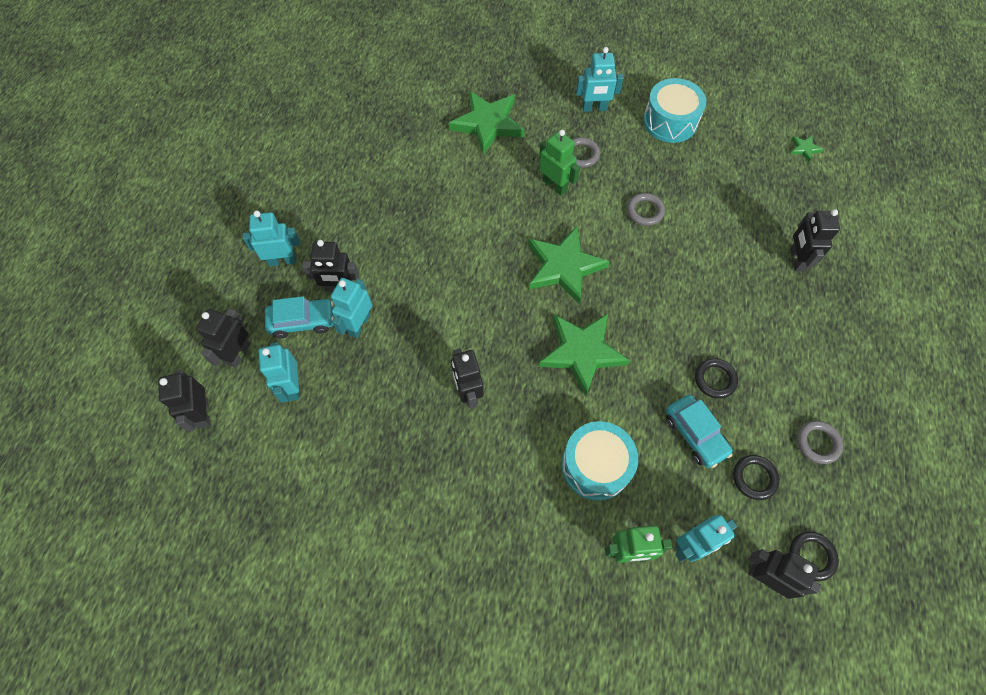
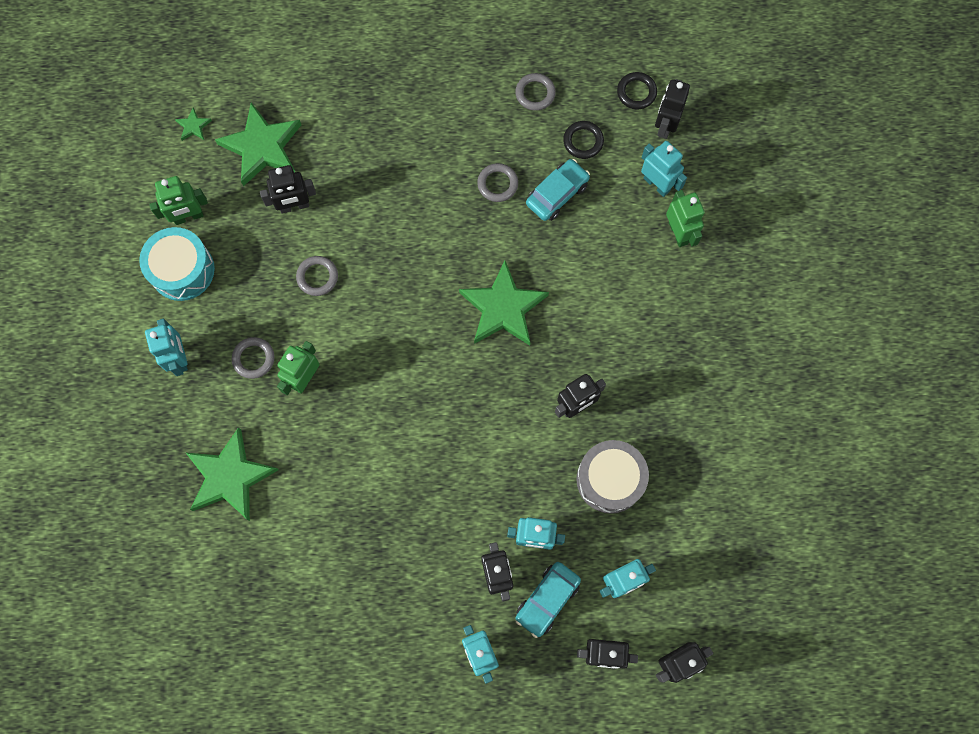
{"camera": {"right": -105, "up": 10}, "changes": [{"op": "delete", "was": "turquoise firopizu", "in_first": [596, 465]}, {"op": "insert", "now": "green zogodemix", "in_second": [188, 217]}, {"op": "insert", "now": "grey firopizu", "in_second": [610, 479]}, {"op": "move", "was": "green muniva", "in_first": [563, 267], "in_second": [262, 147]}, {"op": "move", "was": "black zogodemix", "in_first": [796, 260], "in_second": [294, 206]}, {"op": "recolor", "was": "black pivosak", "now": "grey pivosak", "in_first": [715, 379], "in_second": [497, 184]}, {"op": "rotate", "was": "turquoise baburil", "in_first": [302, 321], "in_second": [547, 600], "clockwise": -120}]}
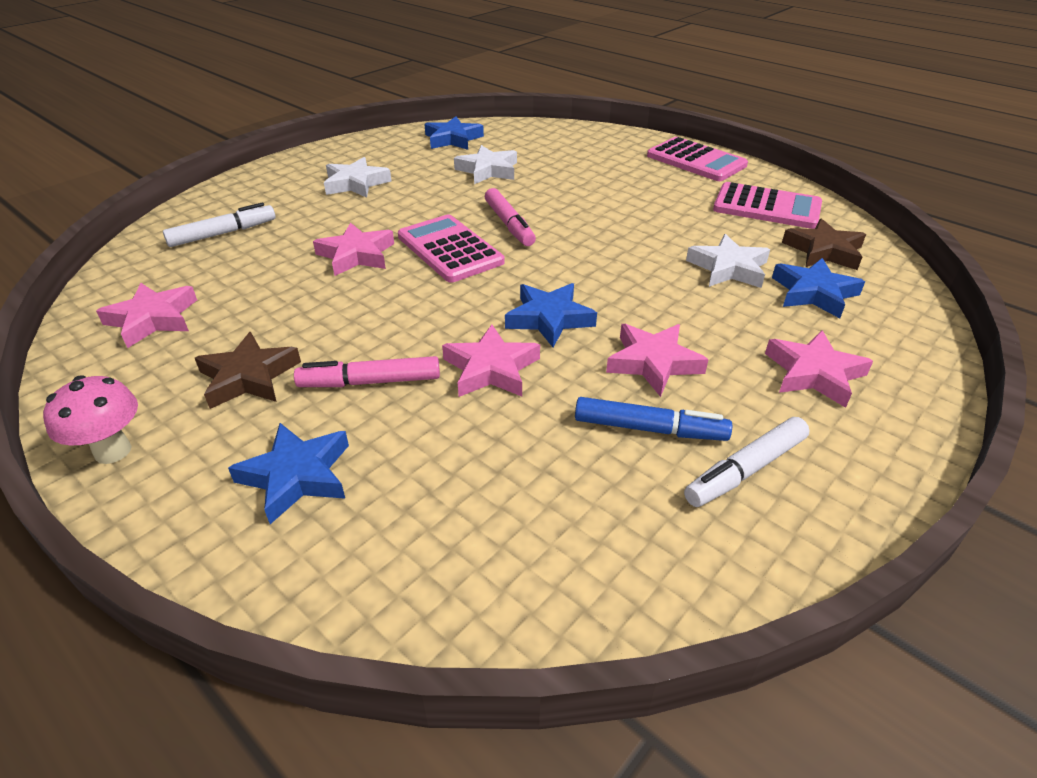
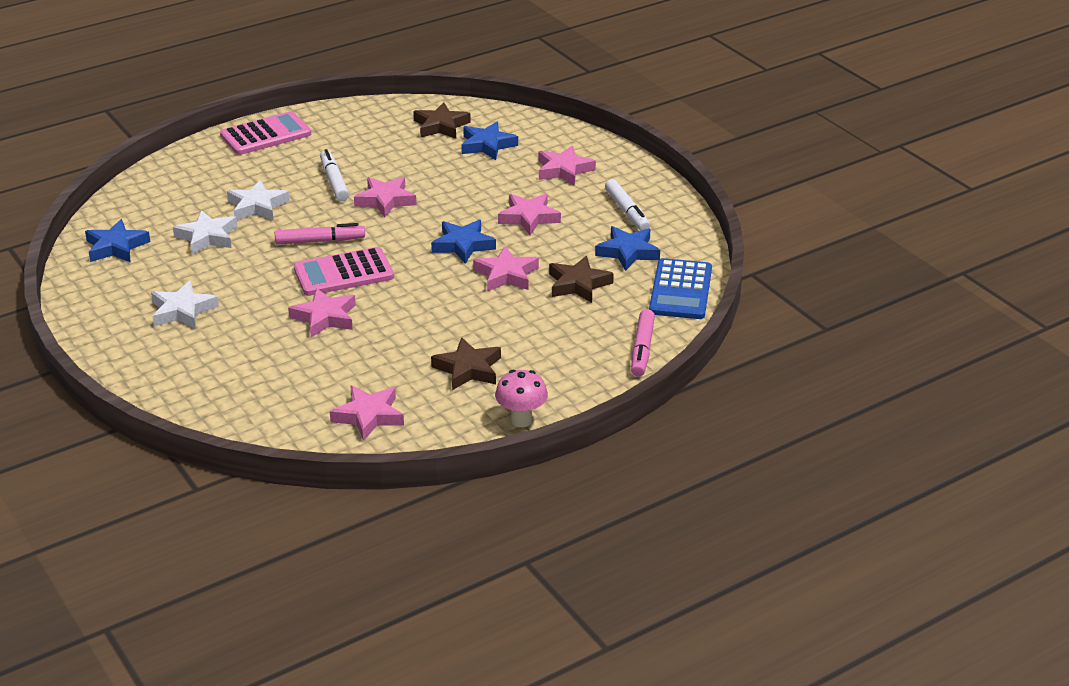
{"camera": {"right": -75, "up": -5}, "changes": [{"op": "delete", "was": "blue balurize", "in_first": [649, 429]}, {"op": "delete", "was": "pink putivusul", "in_first": [767, 207]}, {"op": "insert", "now": "pink muniva", "in_second": [385, 200]}, {"op": "insert", "now": "brown muniva", "in_second": [578, 284]}, {"op": "insert", "now": "blue putivusul", "in_second": [681, 290]}, {"op": "move", "was": "white balurize", "in_first": [223, 233], "in_second": [334, 181]}, {"op": "move", "was": "blue muniva", "in_first": [297, 476], "in_second": [628, 252]}, {"op": "move", "was": "pink balurize", "in_first": [370, 382], "in_second": [642, 349]}, {"op": "move", "was": "white muniva", "in_first": [728, 268], "in_second": [257, 206]}]}
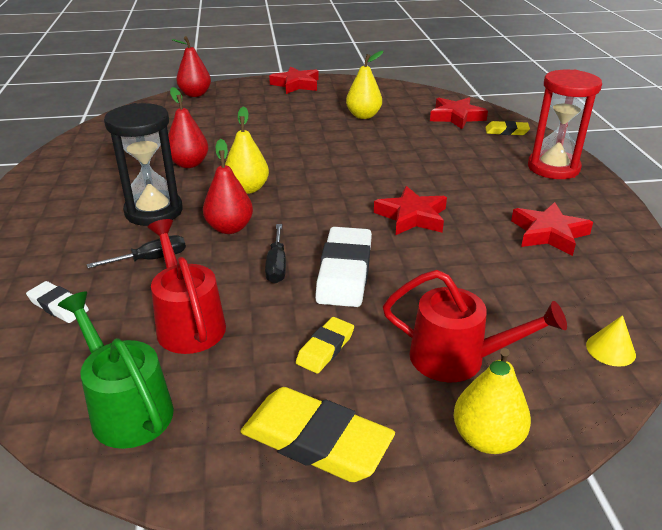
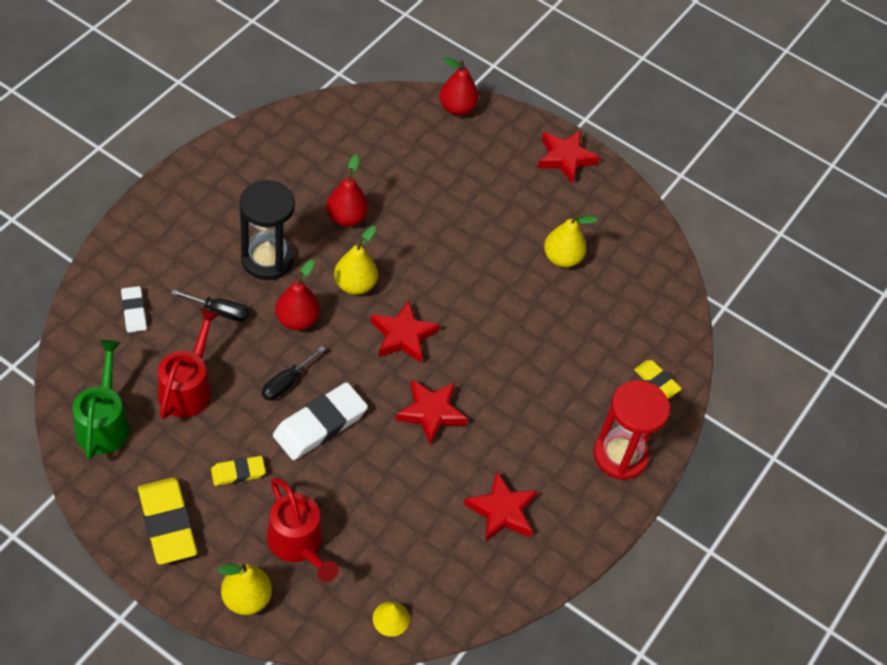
{"camera": {"right": 35, "up": 20}, "changes": [{"op": "move", "was": "red muniva", "in_first": [456, 117], "in_second": [403, 336]}]}
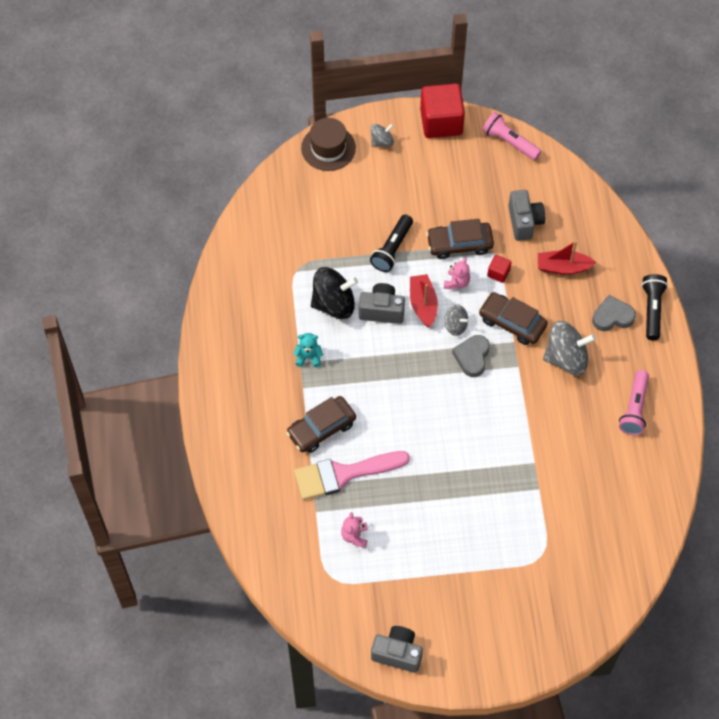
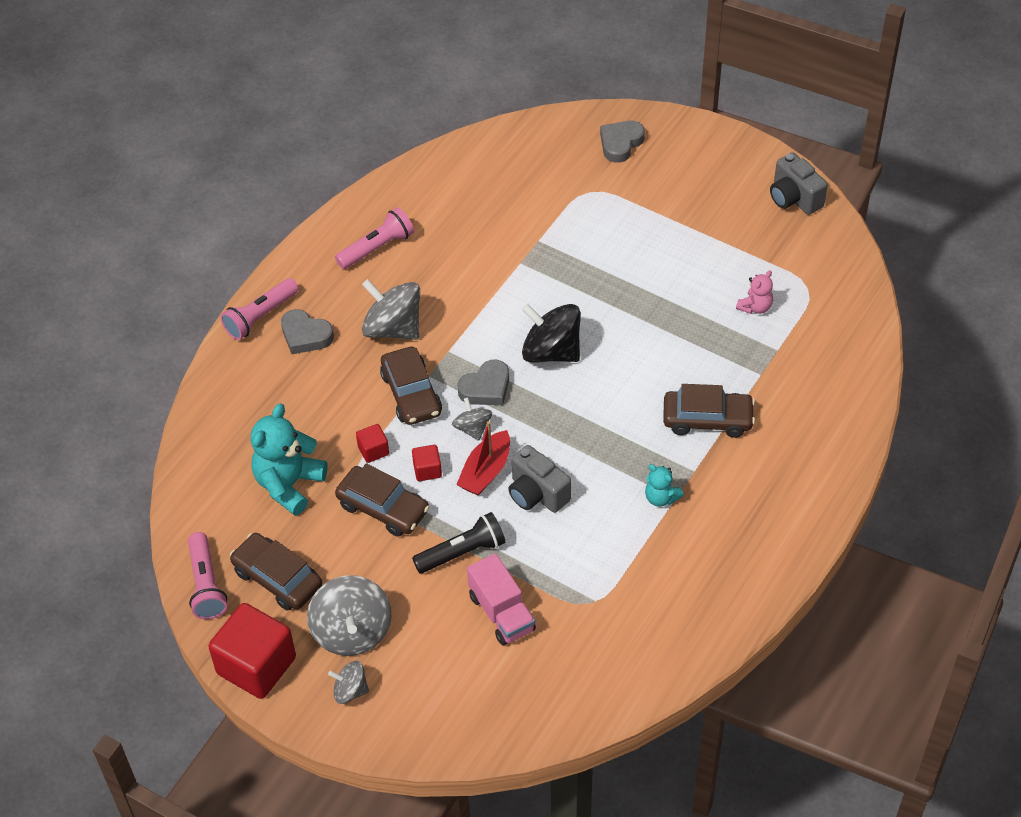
{"camera": {"right": -140, "up": -10}, "changes": [{"op": "delete", "was": "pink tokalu", "in_first": [343, 474]}, {"op": "delete", "was": "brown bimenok", "in_first": [328, 148]}, {"op": "delete", "was": "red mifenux", "in_first": [563, 267]}, {"op": "insert", "now": "brown baburil", "in_second": [277, 578]}, {"op": "insert", "now": "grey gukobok", "in_second": [352, 632]}, {"op": "insert", "now": "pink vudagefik", "in_second": [501, 613]}, {"op": "insert", "now": "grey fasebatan", "in_second": [620, 143]}, {"op": "move", "was": "black gukobok", "in_first": [334, 303], "in_second": [551, 351]}, {"op": "replace", "was": "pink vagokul", "now": "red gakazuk", "in_first": [456, 282], "in_second": [427, 470]}, {"op": "replace", "was": "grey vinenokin", "now": "turquoise vagokul", "in_first": [524, 222], "in_second": [289, 484]}, {"op": "recolor", "was": "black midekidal", "now": "pink midekidal", "in_first": [652, 310], "in_second": [260, 316]}]}
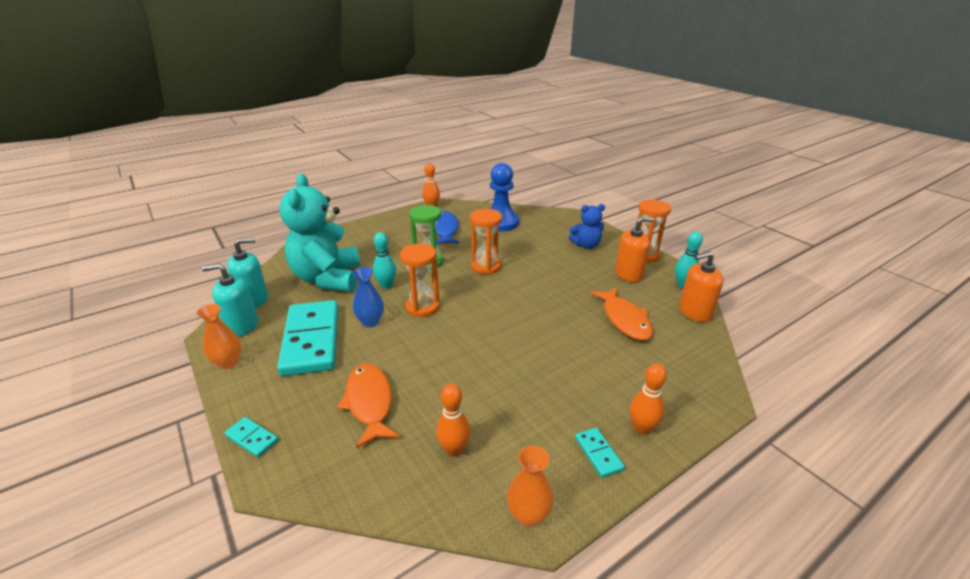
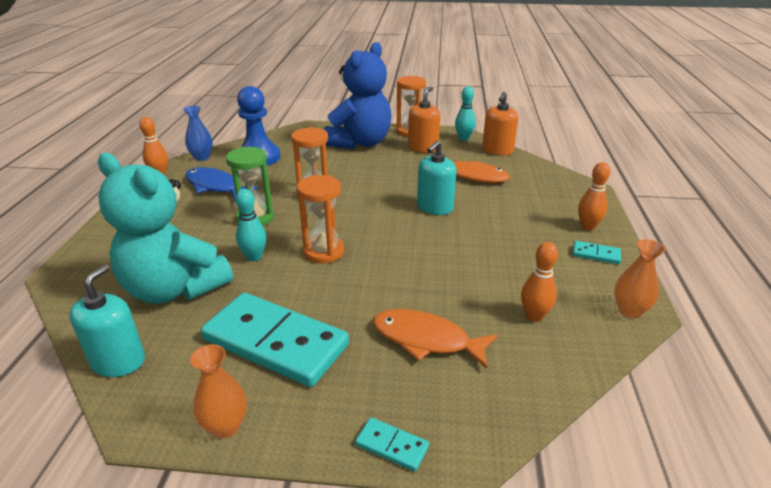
{"camera": {"right": -50, "up": 0}, "changes": [{"op": "move", "was": "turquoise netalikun", "in_first": [242, 326], "in_second": [434, 207]}, {"op": "move", "was": "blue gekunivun", "in_first": [370, 322], "in_second": [202, 157]}, {"op": "rotate", "was": "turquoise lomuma", "in_first": [252, 438], "in_second": [392, 446], "clockwise": 45}, {"op": "resize", "was": "blue vagokul", "in_first": [586, 245], "in_second": [360, 143], "ratio": 1.99}]}
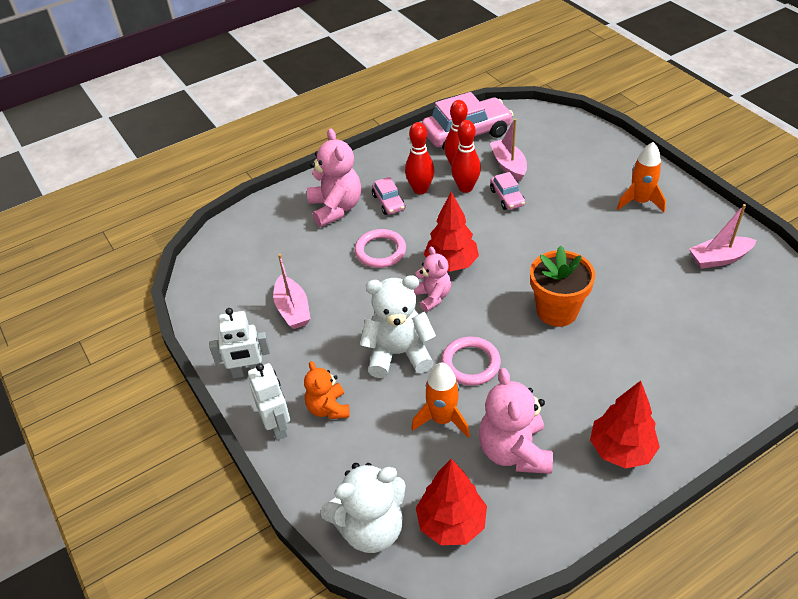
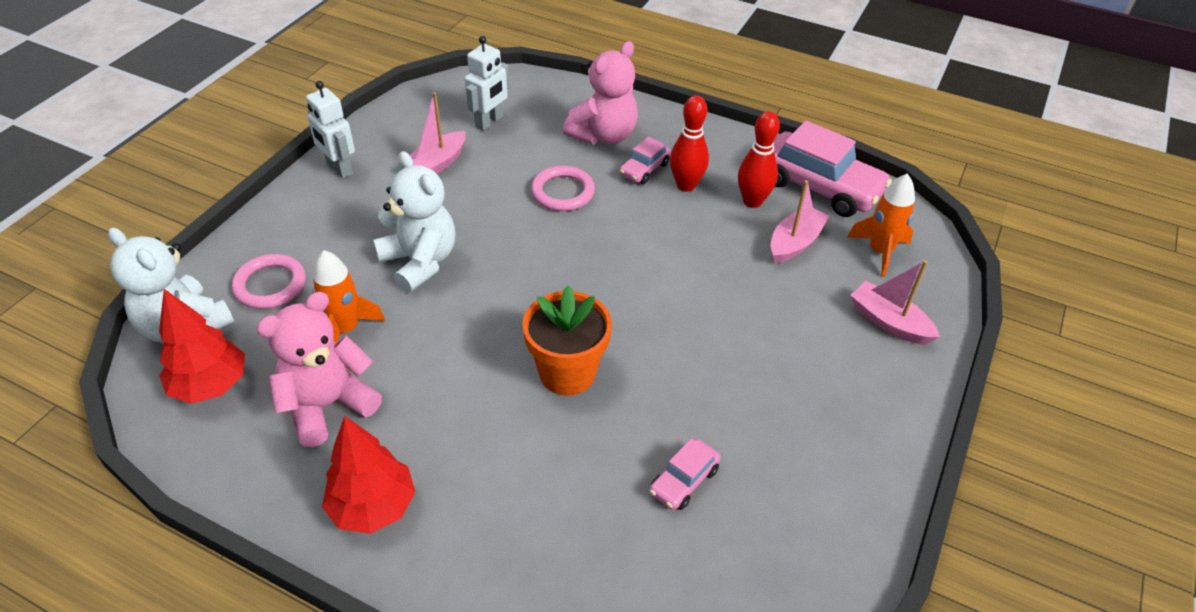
{"camera": {"right": 55, "up": 0}, "changes": [{"op": "delete", "was": "orange vagokul", "in_first": [328, 408]}, {"op": "delete", "was": "pink vagokul", "in_first": [432, 297]}, {"op": "delete", "was": "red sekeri", "in_first": [451, 264]}, {"op": "delete", "was": "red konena", "in_first": [465, 188]}, {"op": "move", "was": "white zogodemix", "in_first": [277, 426], "in_second": [489, 122]}, {"op": "move", "was": "pink pivosak", "in_first": [470, 363], "in_second": [270, 285]}, {"op": "move", "was": "pink baburil", "in_first": [507, 198], "in_second": [683, 481]}, {"op": "move", "was": "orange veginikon", "in_first": [640, 202], "in_second": [879, 251]}, {"op": "move", "was": "pink mifenux", "in_first": [719, 258], "in_second": [889, 322]}]}
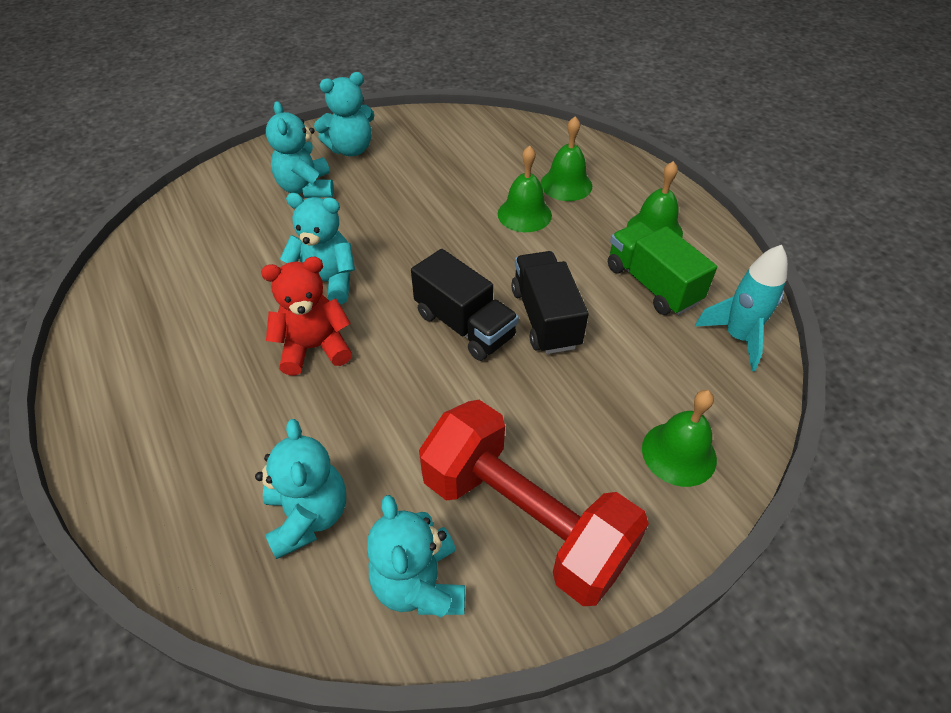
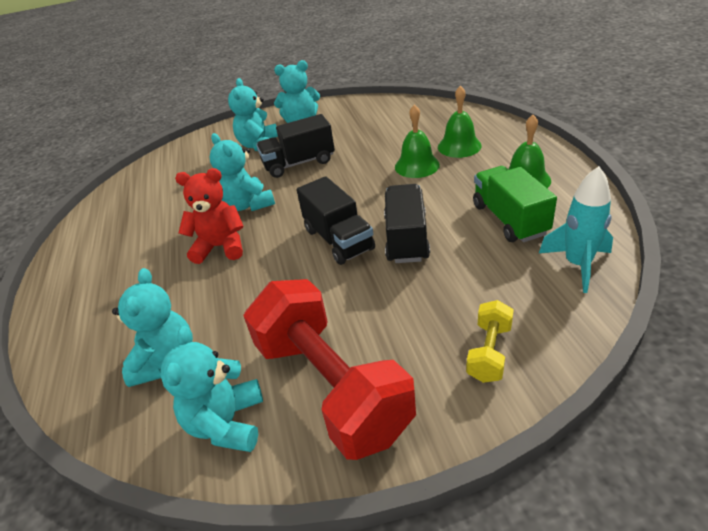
{"camera": {"right": 20, "up": -10}, "changes": [{"op": "insert", "now": "black vudagefik", "in_second": [299, 163]}, {"op": "replace", "was": "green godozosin", "now": "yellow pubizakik", "in_first": [679, 453], "in_second": [489, 352]}, {"op": "rotate", "was": "turquoise vagokul", "in_first": [326, 282], "in_second": [248, 205], "clockwise": -150}]}
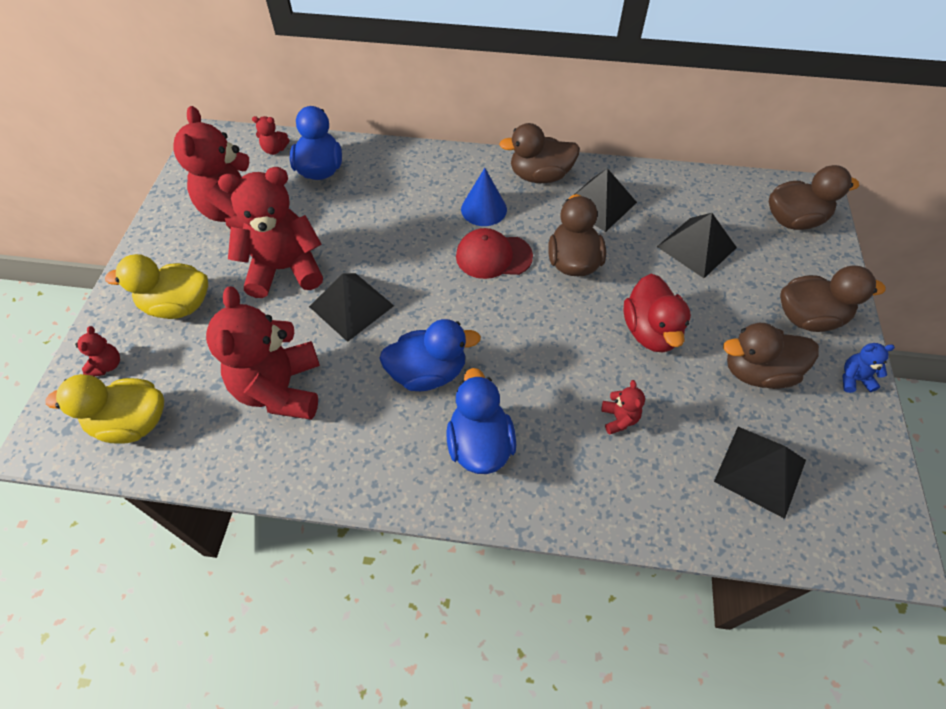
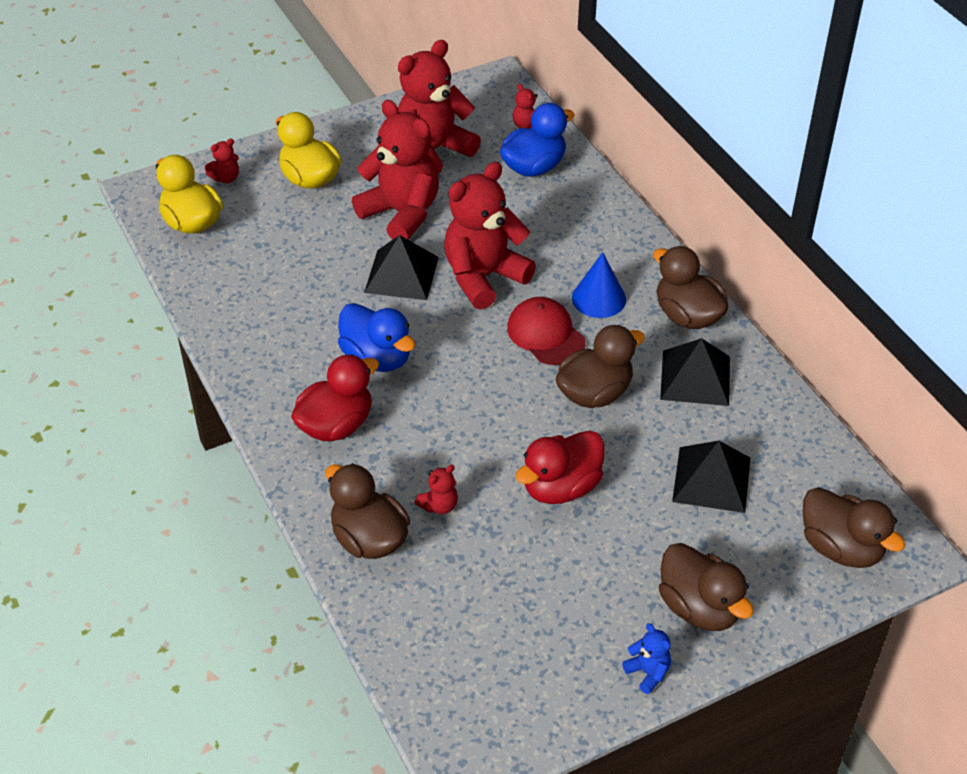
{"camera": {"right": 55, "up": -10}, "changes": [{"op": "delete", "was": "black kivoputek", "in_first": [760, 470]}, {"op": "move", "was": "red vagokul", "in_first": [280, 389], "in_second": [483, 277]}, {"op": "move", "was": "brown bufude", "in_first": [757, 372], "in_second": [369, 539]}, {"op": "recolor", "was": "blue bufude", "now": "red bufude", "in_first": [480, 444], "in_second": [336, 425]}]}
